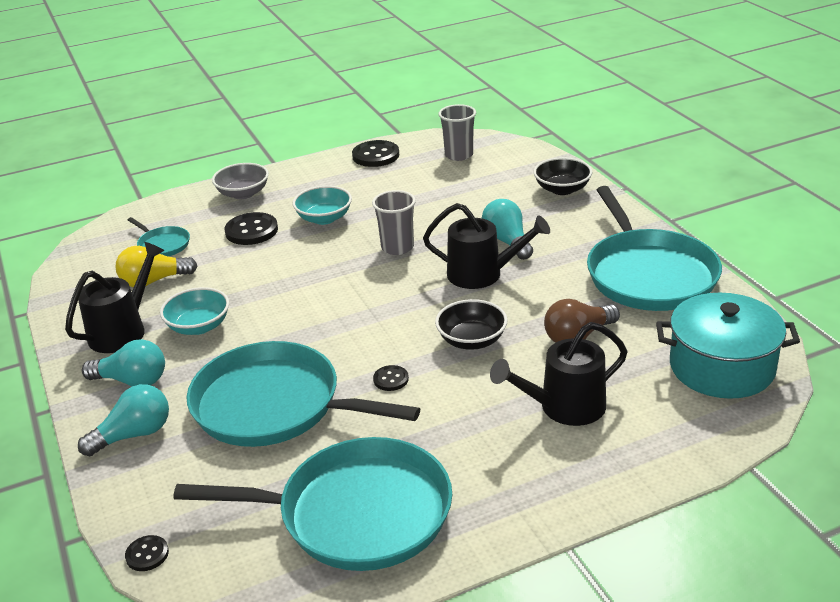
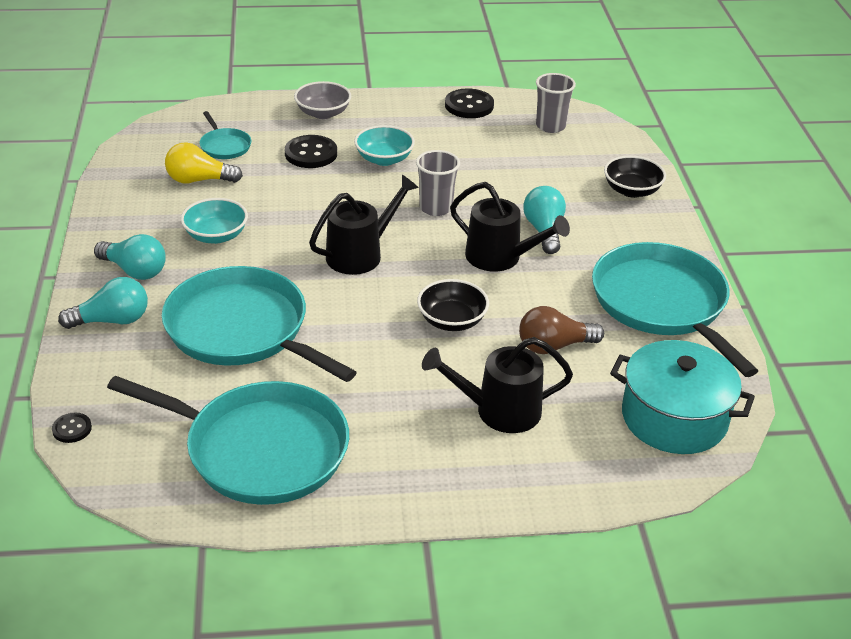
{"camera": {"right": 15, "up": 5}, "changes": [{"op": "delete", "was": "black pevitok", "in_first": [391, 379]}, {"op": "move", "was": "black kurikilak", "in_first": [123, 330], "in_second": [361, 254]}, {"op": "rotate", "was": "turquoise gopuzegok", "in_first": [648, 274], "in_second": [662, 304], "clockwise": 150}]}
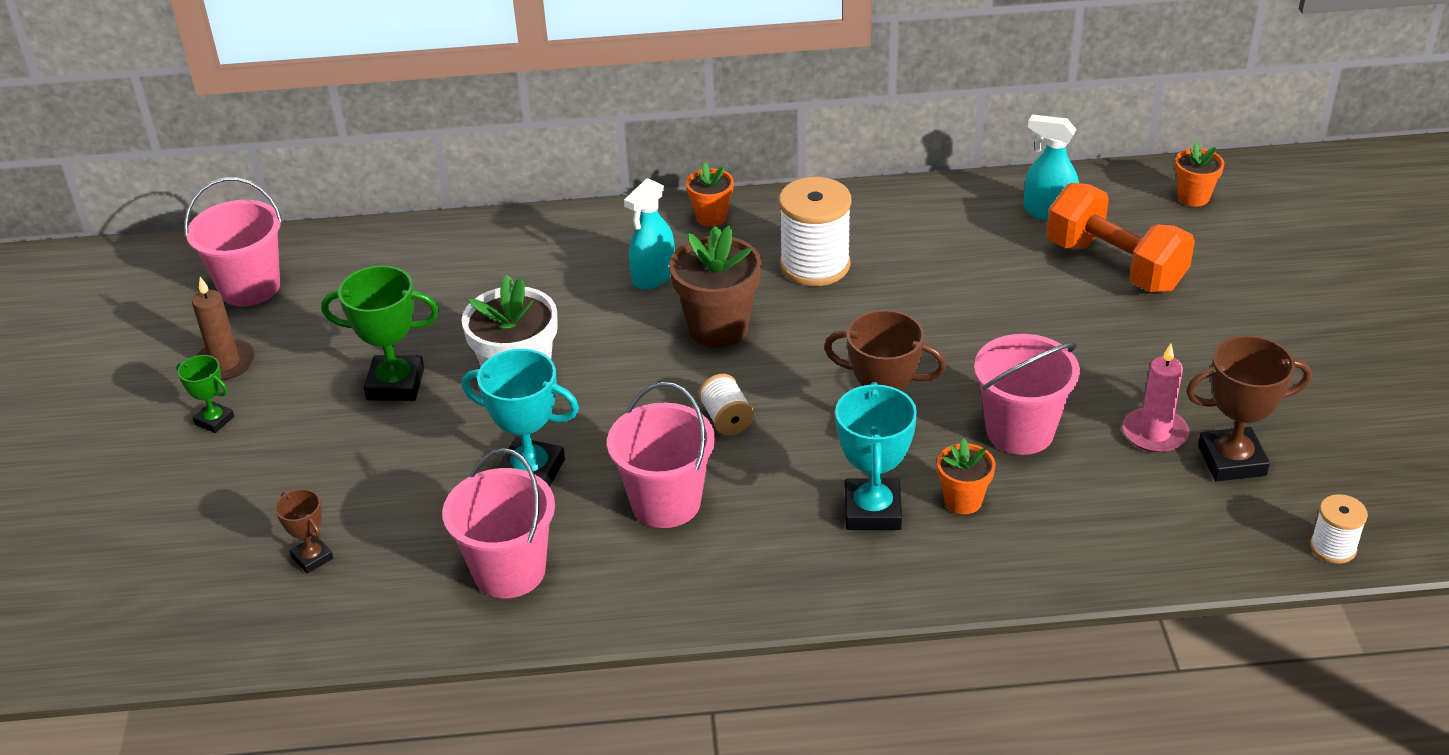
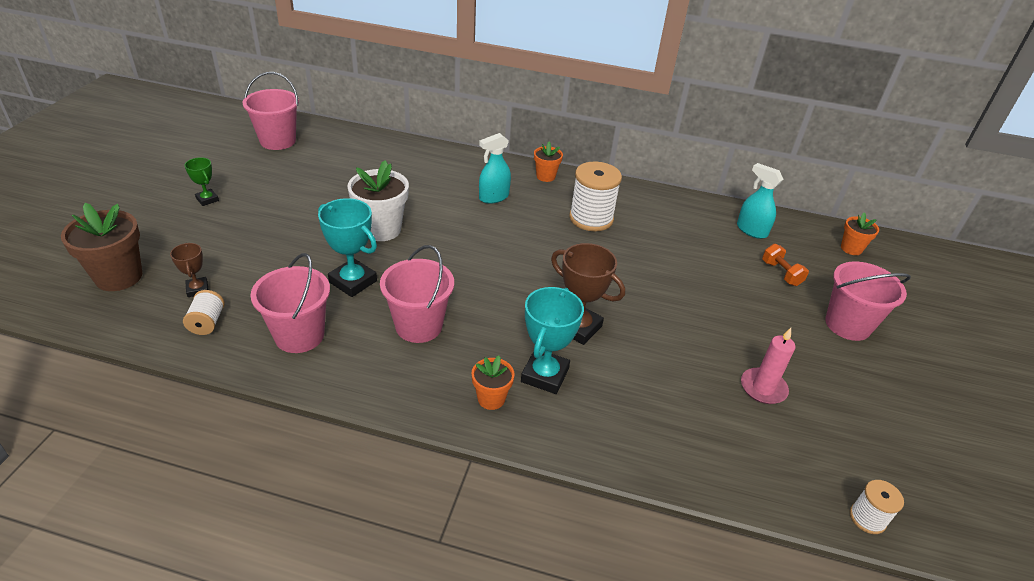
{"camera": {"right": 15, "up": 0}, "changes": [{"op": "delete", "was": "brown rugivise", "in_first": [225, 363]}, {"op": "delete", "was": "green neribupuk", "in_first": [395, 384]}, {"op": "delete", "was": "brown neribupuk", "in_first": [1231, 460]}, {"op": "move", "was": "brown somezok", "in_first": [718, 328], "in_second": [119, 277]}, {"op": "move", "was": "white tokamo", "in_first": [726, 419], "in_second": [207, 323]}, {"op": "move", "was": "orange somezok", "in_first": [963, 500], "in_second": [491, 399]}, {"op": "move", "was": "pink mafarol", "in_first": [1020, 431], "in_second": [847, 325]}, {"op": "resize", "was": "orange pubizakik", "in_first": [1115, 265], "in_second": [781, 273], "ratio": 0.49}]}
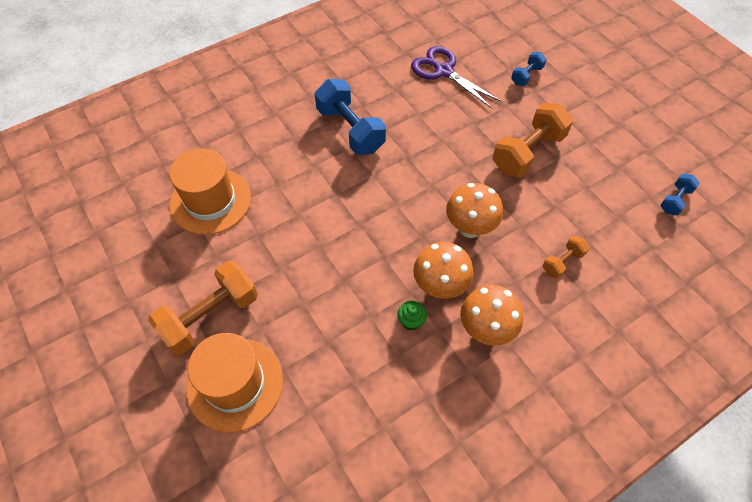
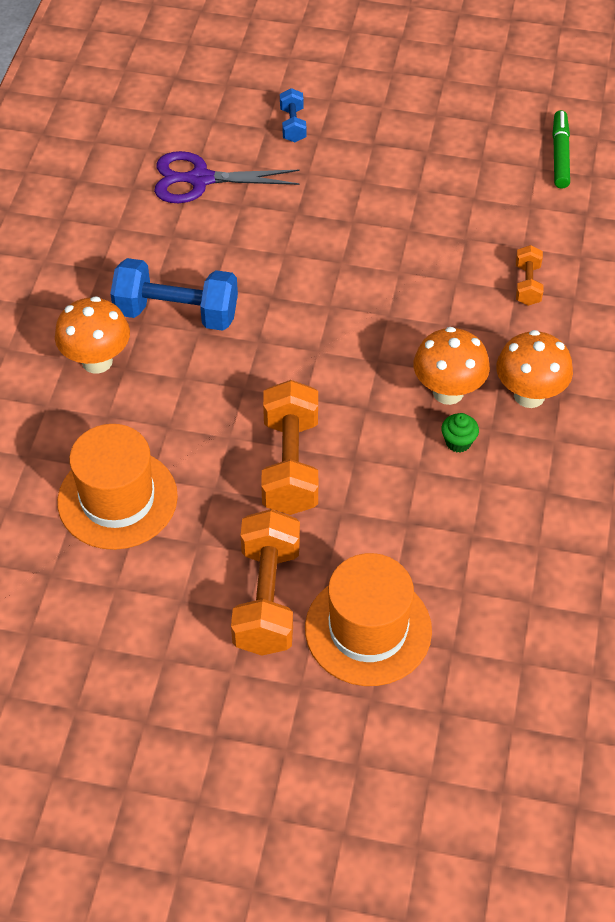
{"camera": {"right": -45, "up": -5}, "changes": [{"op": "move", "was": "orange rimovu", "in_first": [470, 228], "in_second": [97, 361]}, {"op": "move", "was": "orange pubizakik", "in_first": [528, 152], "in_second": [290, 465]}, {"op": "replace", "was": "blue pubizakik", "now": "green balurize", "in_first": [675, 200], "in_second": [560, 155]}]}
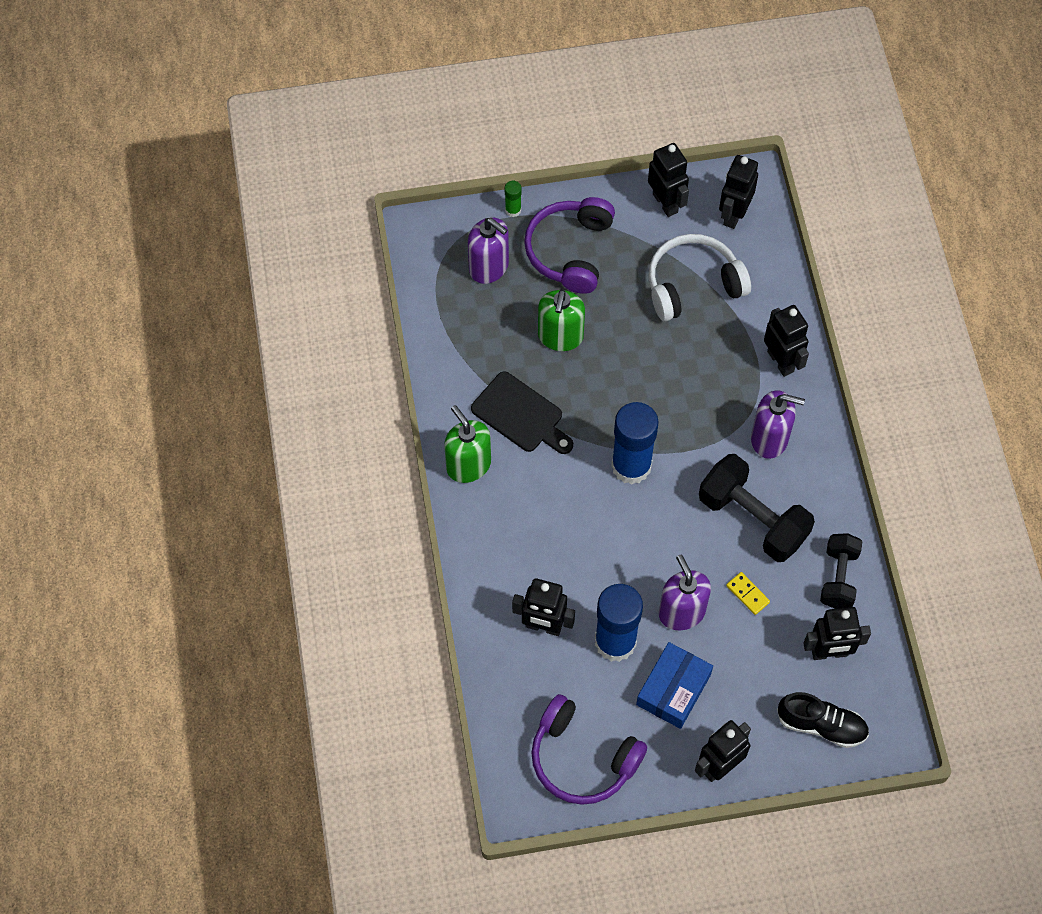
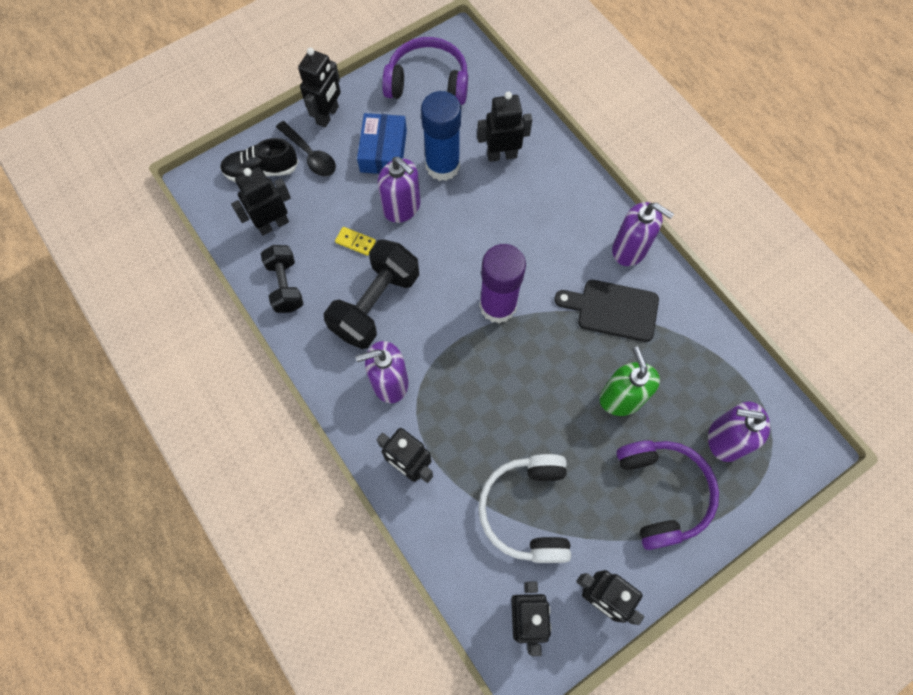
{"camera": {"right": 155, "up": 5}, "changes": [{"op": "delete", "was": "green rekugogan", "in_first": [513, 210]}, {"op": "insert", "now": "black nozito", "in_second": [310, 155]}, {"op": "recolor", "was": "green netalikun", "now": "purple netalikun", "in_first": [468, 465], "in_second": [629, 249]}, {"op": "recolor", "was": "blue rekugogan", "now": "purple rekugogan", "in_first": [631, 466], "in_second": [498, 306]}, {"op": "rotate", "was": "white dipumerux", "in_first": [693, 285], "in_second": [527, 510], "clockwise": 135}, {"op": "rotate", "was": "black pubizakik", "in_first": [753, 519], "in_second": [376, 304], "clockwise": -75}]}
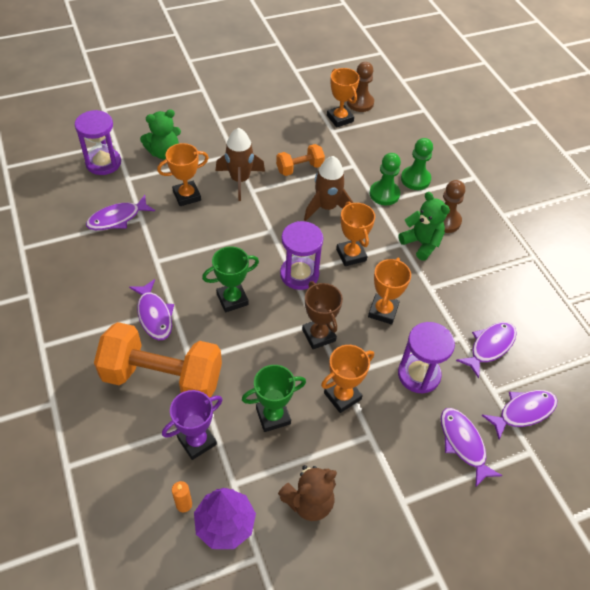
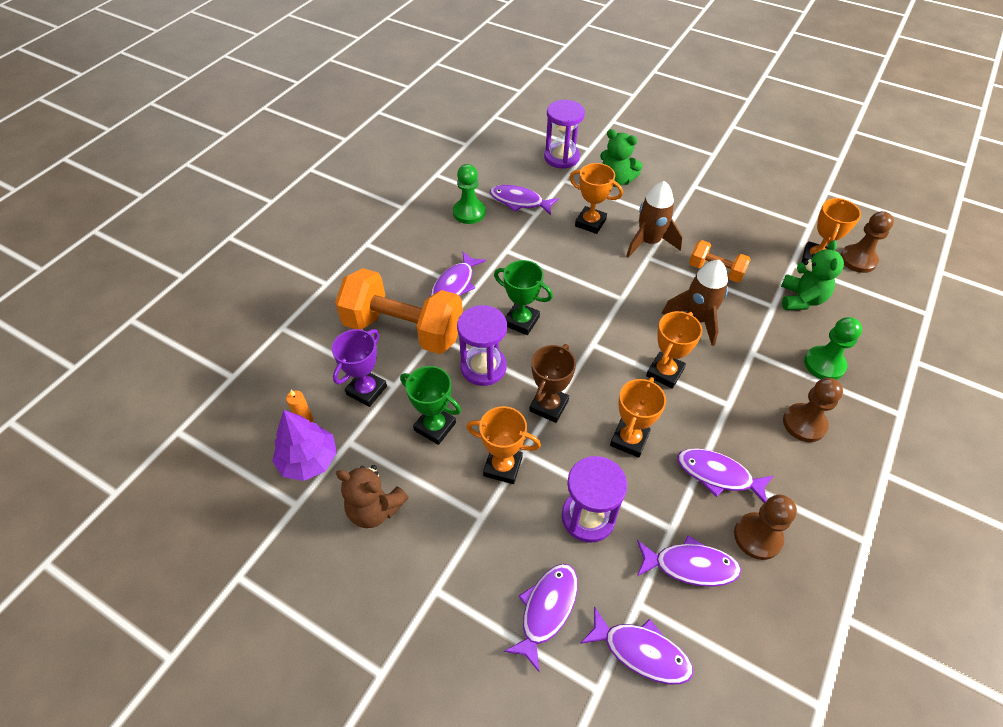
{"camera": {"right": 55, "up": 0}, "changes": [{"op": "insert", "now": "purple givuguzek", "in_second": [718, 475]}, {"op": "insert", "now": "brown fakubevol", "in_second": [757, 537]}, {"op": "move", "was": "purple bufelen", "in_first": [299, 274], "in_second": [483, 367]}, {"op": "move", "was": "green fakubevol", "in_first": [384, 194], "in_second": [469, 212]}, {"op": "move", "was": "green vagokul", "in_first": [421, 243], "in_second": [801, 299]}, {"op": "rotate", "was": "orange pubizakik", "in_first": [163, 378], "in_second": [403, 329], "clockwise": -45}, {"op": "rotate", "was": "purple neribupuk", "in_first": [197, 441], "in_second": [366, 390], "clockwise": -75}, {"op": "rotate", "was": "orange neribupuk", "in_first": [383, 311], "in_second": [629, 439], "clockwise": -45}]}
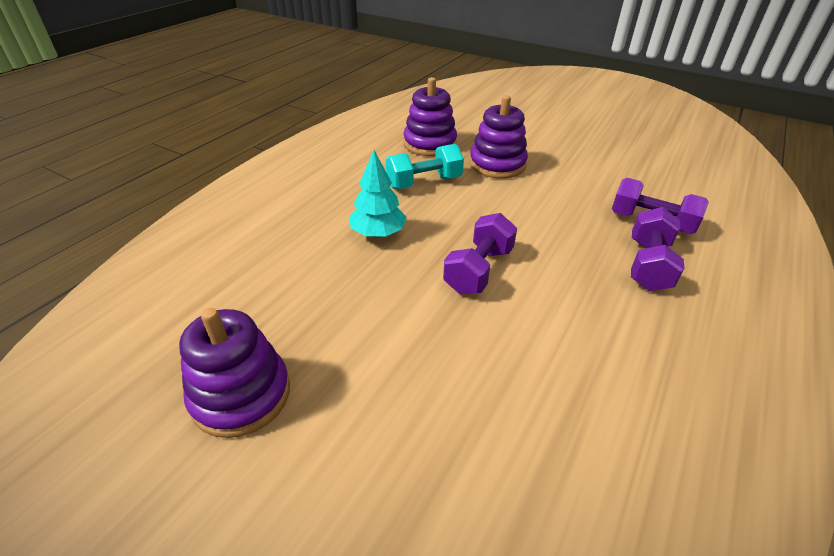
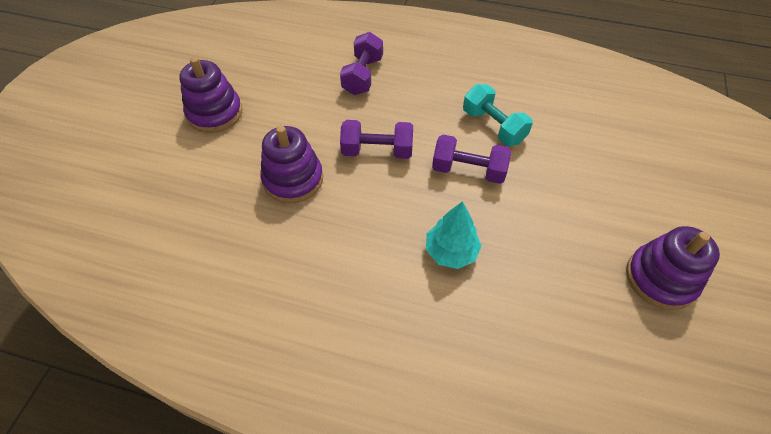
{"camera": {"right": -105, "up": 15}, "changes": [{"op": "move", "was": "turquoise pubizakik", "in_first": [424, 182], "in_second": [493, 126]}, {"op": "move", "was": "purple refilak", "in_first": [429, 144], "in_second": [215, 113]}, {"op": "move", "was": "purple pubizakik", "in_first": [648, 265], "in_second": [377, 151]}]}
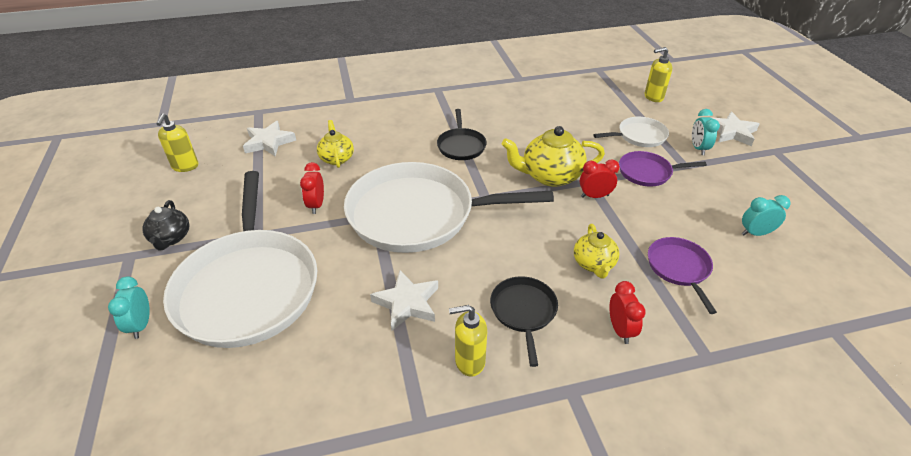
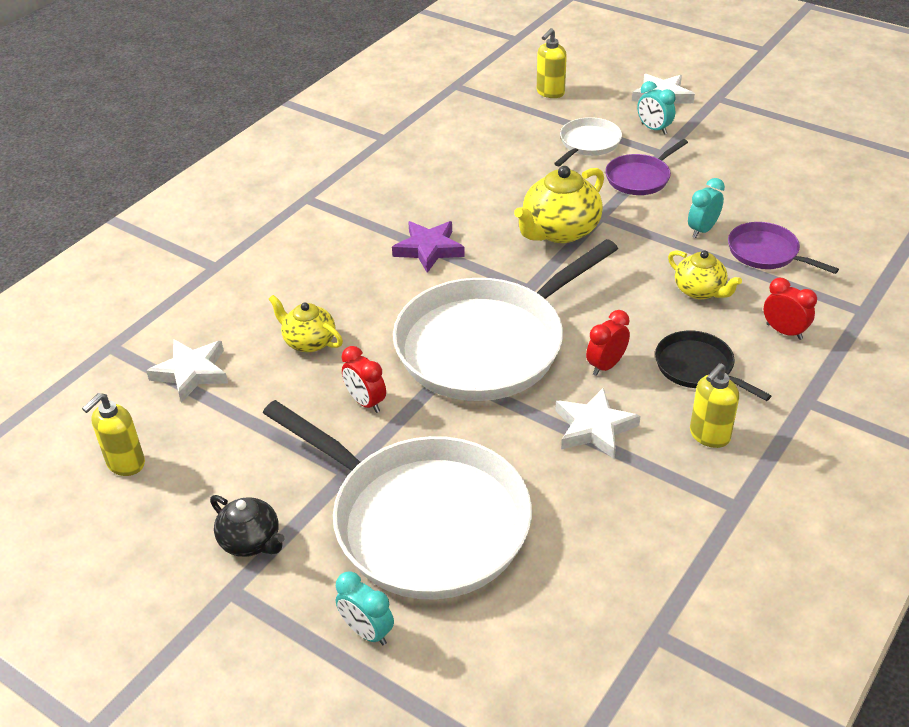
{"camera": {"right": -40, "up": 0}, "changes": [{"op": "move", "was": "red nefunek", "in_first": [594, 196], "in_second": [606, 366]}, {"op": "move", "was": "turquoise nefunek", "in_first": [755, 233], "in_second": [702, 230]}, {"op": "replace", "was": "black gopuzegok", "now": "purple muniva", "in_first": [461, 146], "in_second": [429, 249]}, {"op": "rotate", "was": "yellow netalikun", "in_first": [185, 166], "in_second": [125, 464], "clockwise": 75}]}
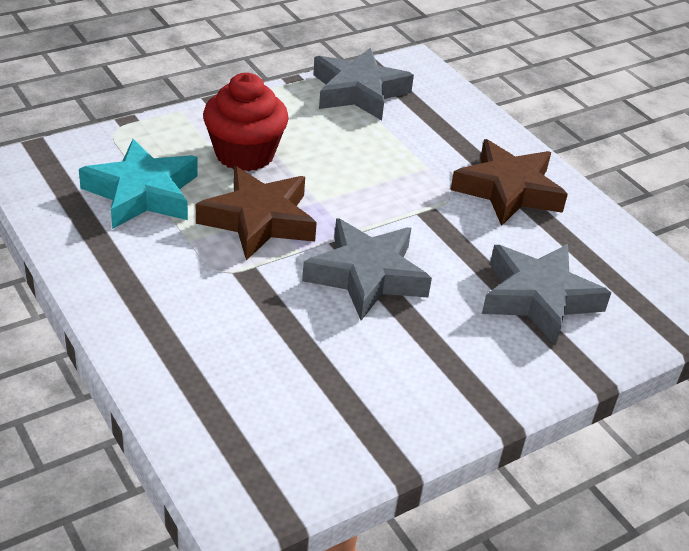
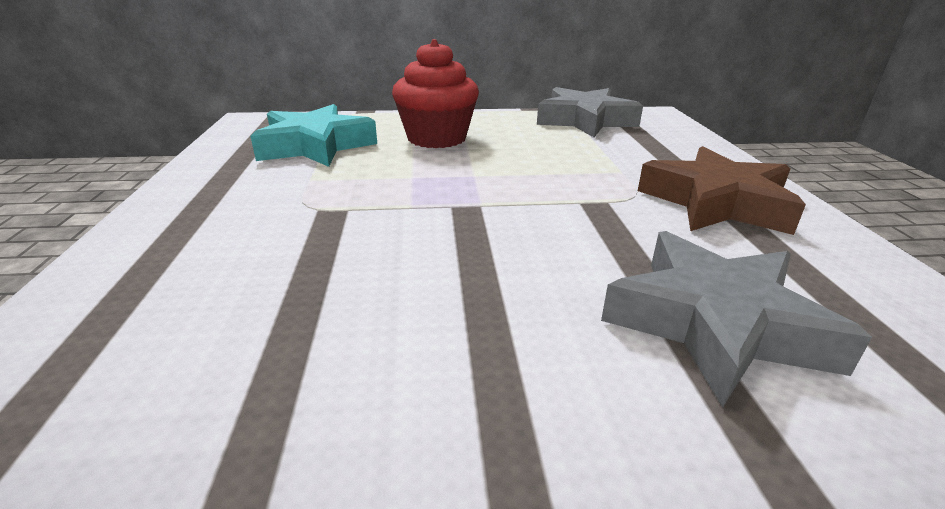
{"camera": {"right": 30, "up": -10}, "changes": [{"op": "delete", "was": "brown muniva", "in_first": [259, 220]}, {"op": "delete", "was": "grey muniva", "in_first": [367, 275]}]}
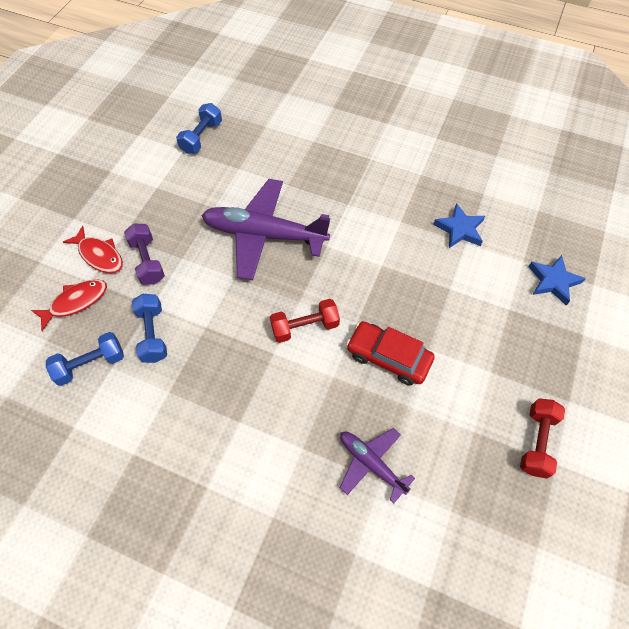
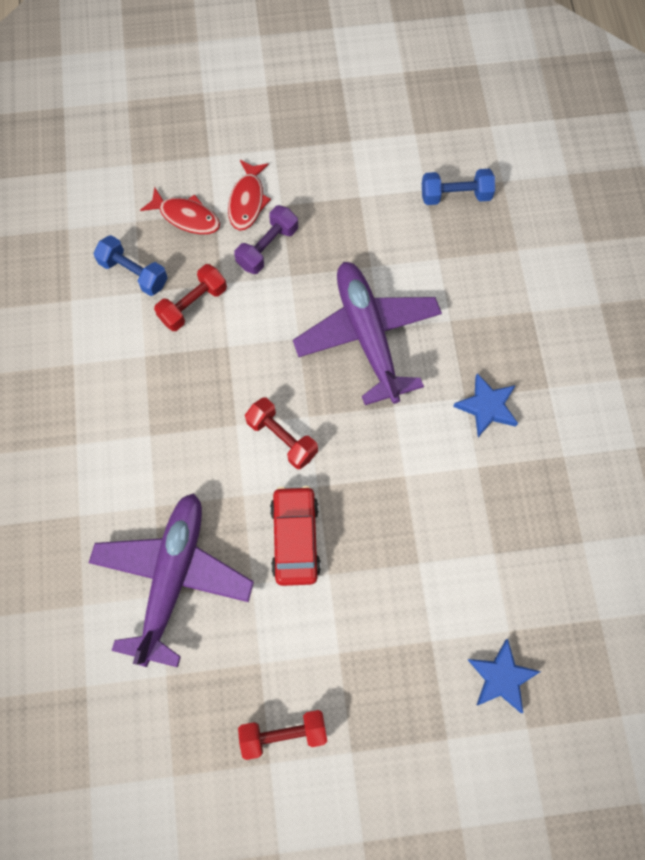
{"camera": {"right": 60, "up": 10}, "changes": [{"op": "move", "was": "blue muniva", "in_first": [459, 229], "in_second": [487, 407]}, {"op": "recolor", "was": "blue pubizakik", "now": "red pubizakik", "in_first": [153, 334], "in_second": [193, 304]}, {"op": "resize", "was": "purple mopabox", "in_first": [371, 463], "in_second": [173, 577], "ratio": 1.85}]}
